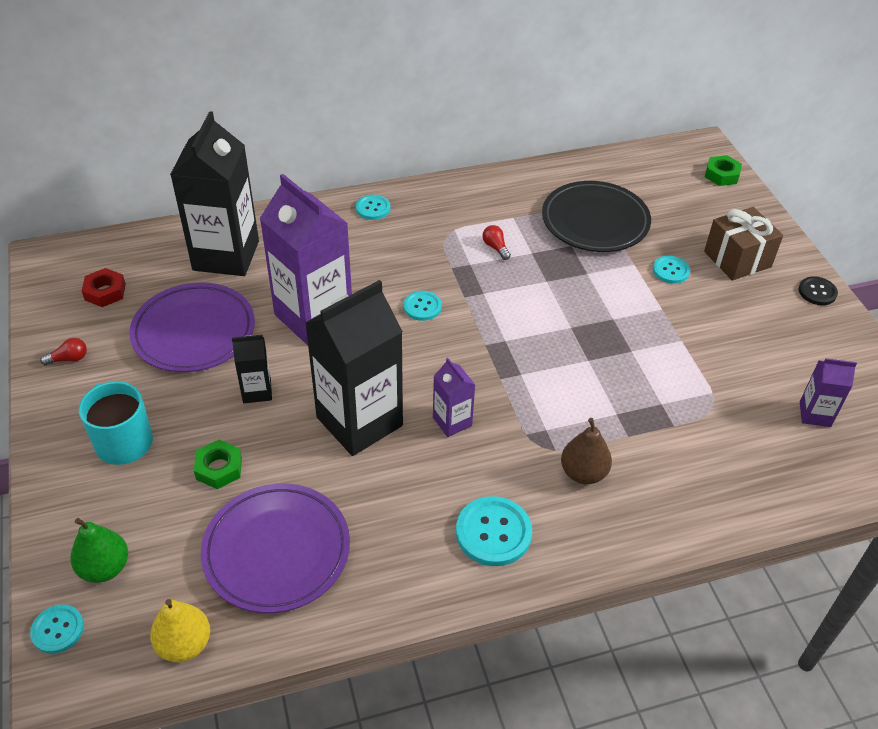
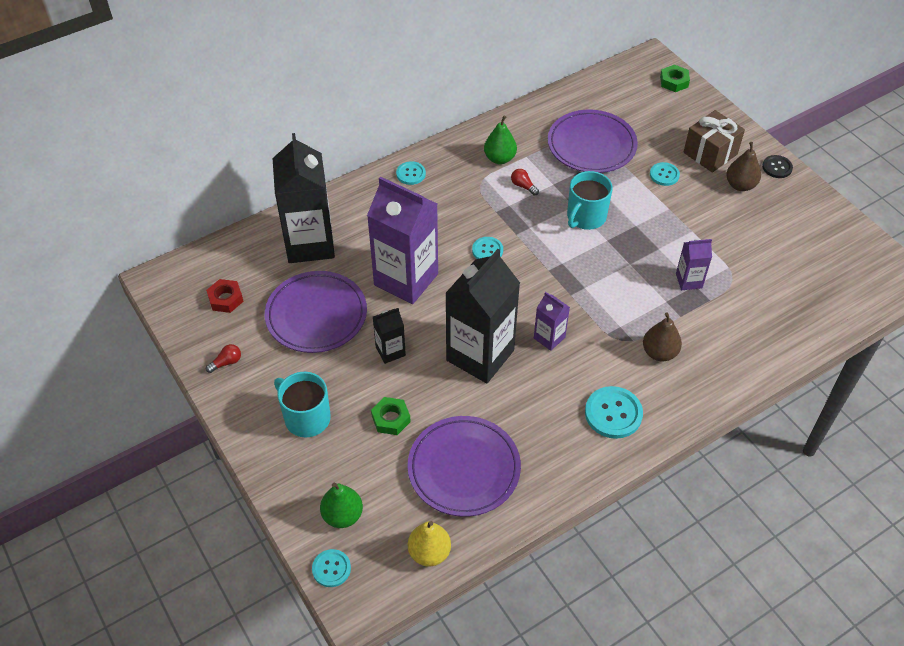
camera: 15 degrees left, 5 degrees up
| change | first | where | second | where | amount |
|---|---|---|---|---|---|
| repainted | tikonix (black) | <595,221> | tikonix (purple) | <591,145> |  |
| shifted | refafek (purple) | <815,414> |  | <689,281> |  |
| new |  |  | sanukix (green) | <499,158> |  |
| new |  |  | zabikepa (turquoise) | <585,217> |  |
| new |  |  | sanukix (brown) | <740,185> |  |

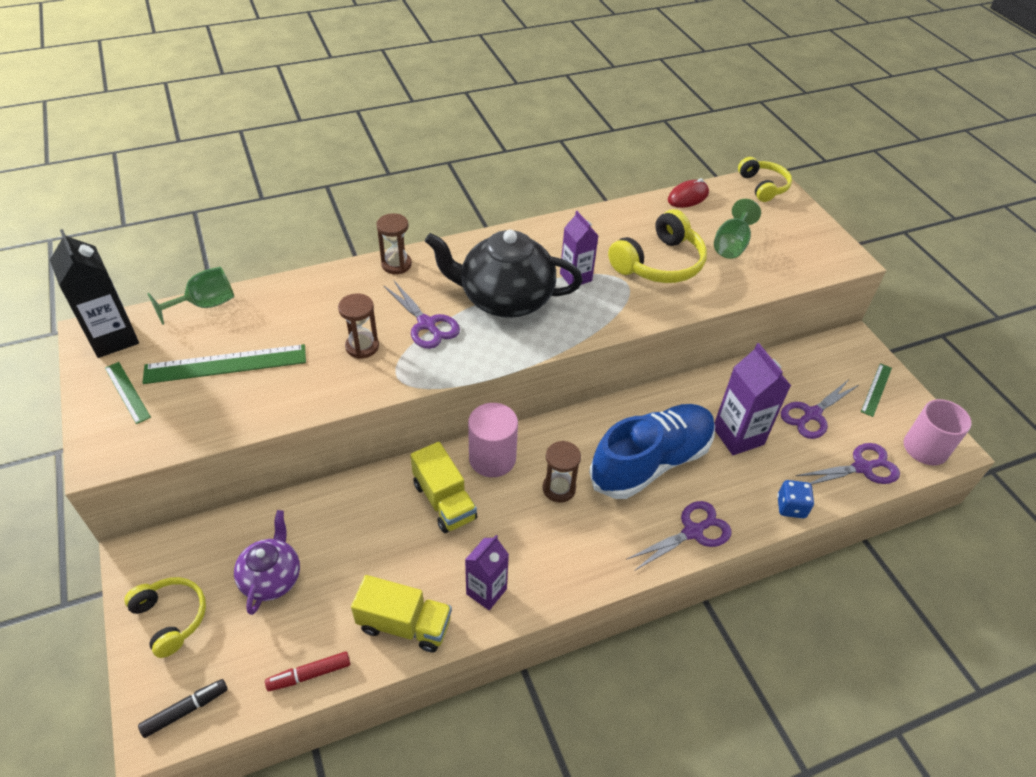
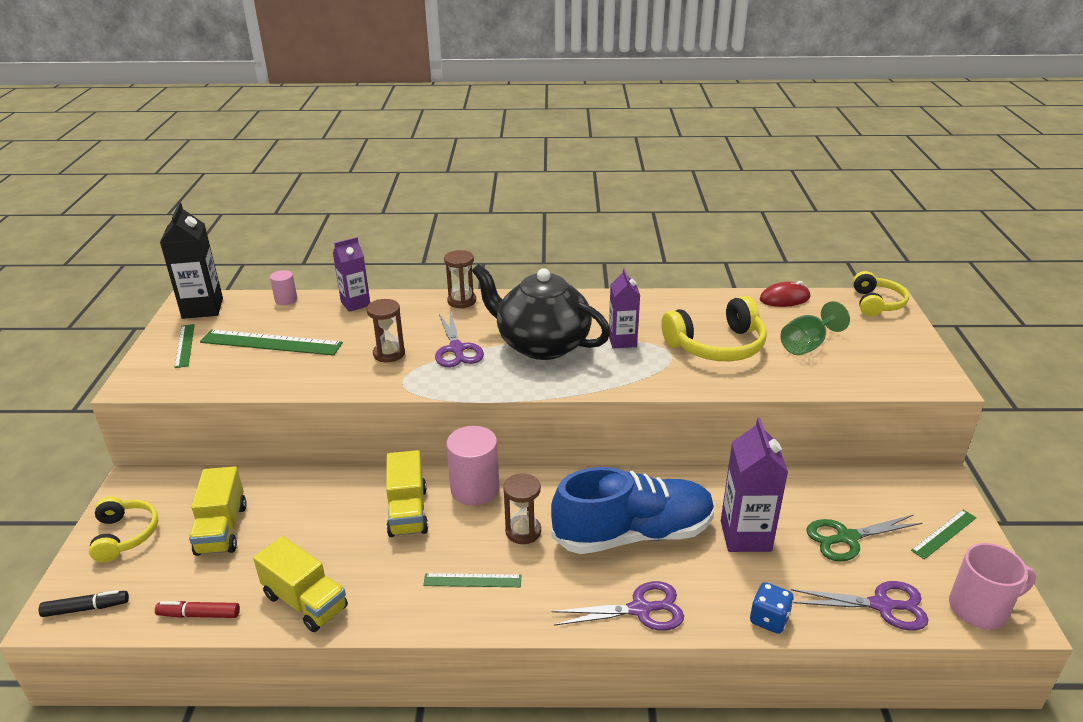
camera: 25 degrees right, 15 degrees down
| change | first | where | second | where | amount |
|---|---|---|---|---|---|
| swapped | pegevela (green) | <205,305> | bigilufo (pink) | <286,300> |  |
| swapped | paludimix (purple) | <272,578> | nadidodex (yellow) | <222,529> |  |
| shifted | refafek (purple) | <486,591> |  | <355,303> |  |
| repainted | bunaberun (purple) | <812,414> | bunaberun (green) | <847,538> |  |
| new |  |  | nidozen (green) | <472,580> |  |

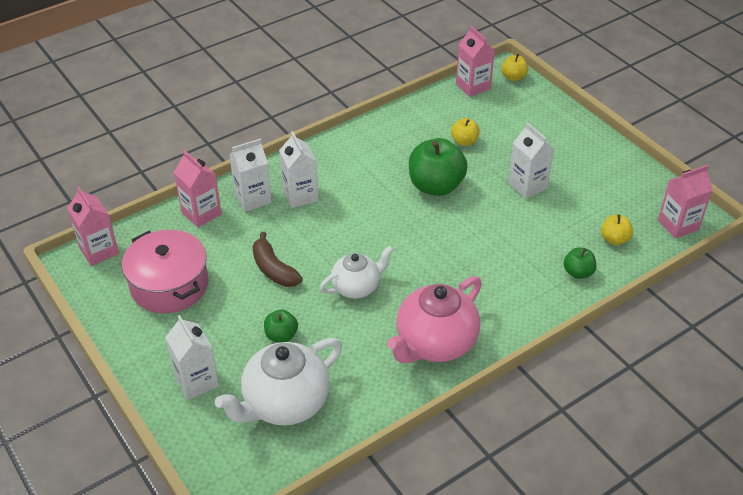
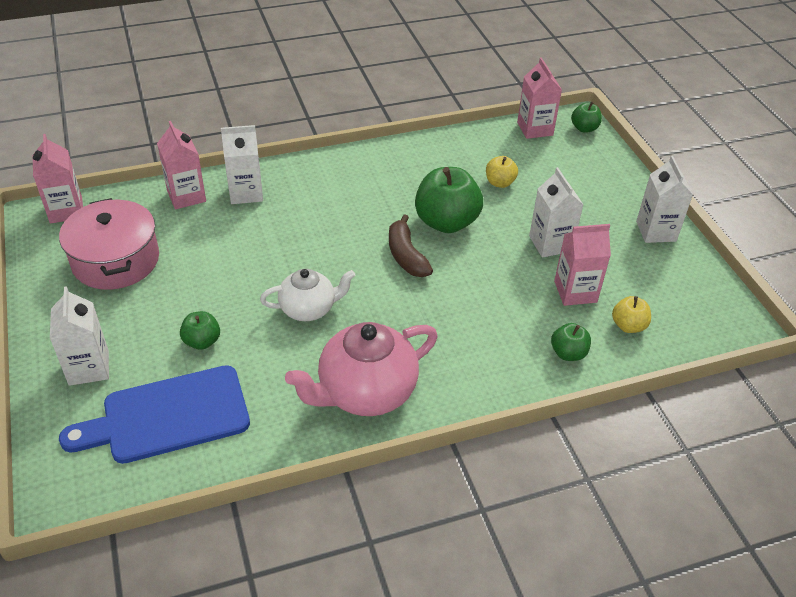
camera: 15 degrees right, 0 degrees up
| change | first | where | second | where | amount |
|---|---|---|---|---|---|
| swapped | paludimix (white) | <285,403> | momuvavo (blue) | <168,416> |  |
| shifted | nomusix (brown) | <274,269> |  | <406,256> |  |
| shifted | refafek (white) | <300,195> |  | <656,231> |  |
| repainted | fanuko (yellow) | <513,77> | fanuko (green) | <584,128> |  |
| shifted | refafek (pink) | <678,225> |  | <575,292> |  |

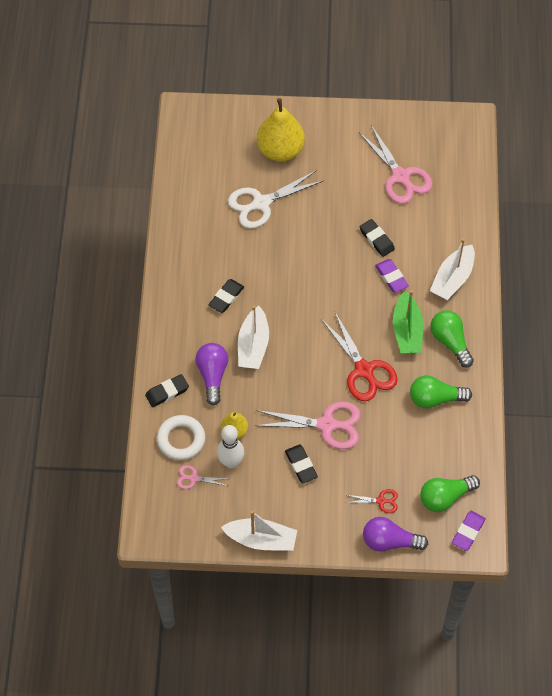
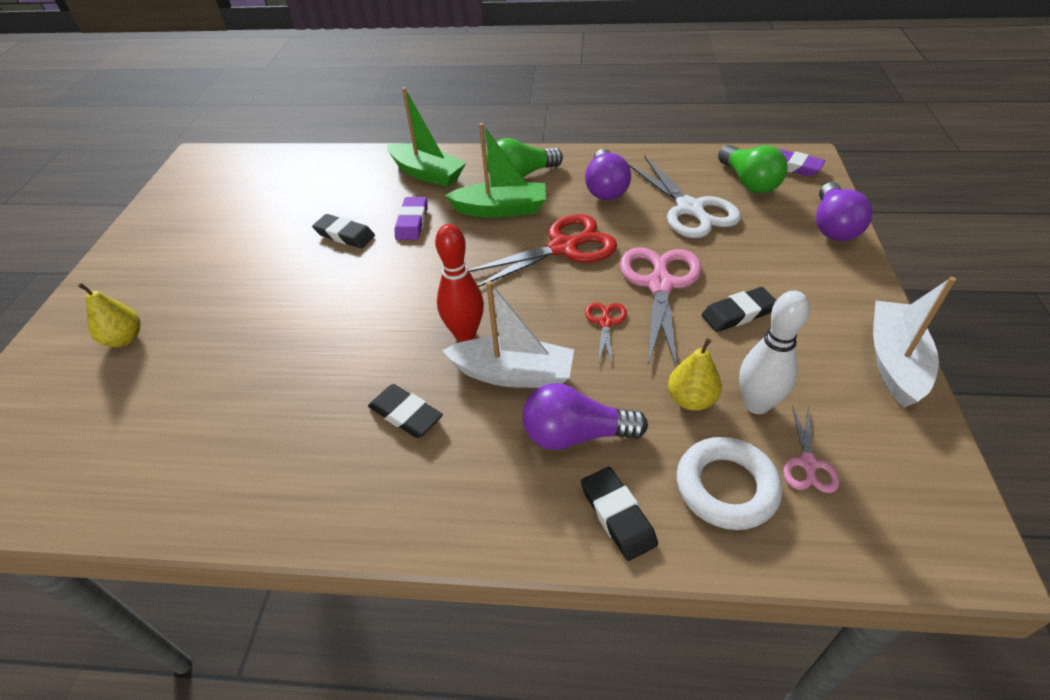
camera: 85 degrees left, 15 degrees down
| change | first | where | second | where | amount |
|---|---|---|---|---|---|
| shifted | bunaberun (white) | <261,203> |  | <689,209> |  |
| scaled | sanukix (yellow) | <280,150> |  | <125,339> | x0.52 |
| shifted | bunaberun (red) | <381,501> |  | <605,322> |  |
| gone | bunaberun (pink) | <400,176> |  |  |  |
| rotated | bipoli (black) | <376,239> |  | <345,235> | 60 degrees clockwise |
| rotated | bipoli (purple) | <391,277> |  | <412,222> | 60 degrees counterclockwise |
| repainted | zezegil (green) | <435,398> | zezegil (purple) | <605,188> |  |
| repainted | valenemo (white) | <452,279> | valenemo (green) | <427,173> |  |
| new |  |  | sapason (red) | <465,333> |  |

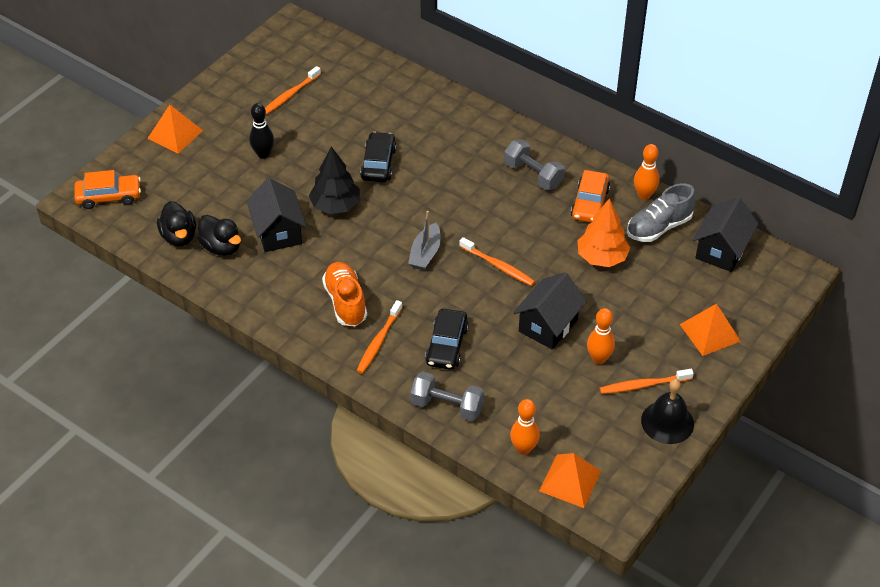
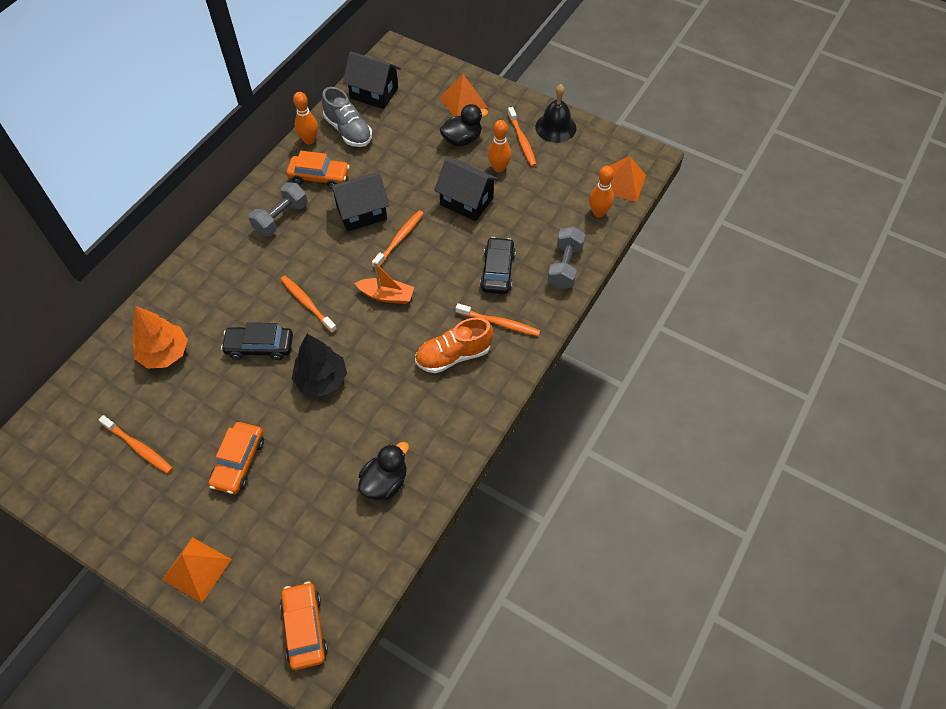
camera: 95 degrees left, 10 degrees up
| change | first | where | second | where | amount |
|---|---|---|---|---|---|
| shifted | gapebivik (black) | <179,237> |  | <462,139> |  |
| shifted | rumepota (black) | <278,232> |  | <361,213> |  |
| swapped | sapason (black) | <263,154> | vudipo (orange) | <239,462> |  |
| repainted | valenemo (grey) | <425,254> | valenemo (orange) | <386,295> |  |
| rotated | vudipo (black) | <446,345> |  | <497,271> | 90 degrees counterclockwise |
| shifted | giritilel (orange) | <602,257> |  | <165,353> |  |
| new |  |  | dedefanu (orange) | <307,303> |  |

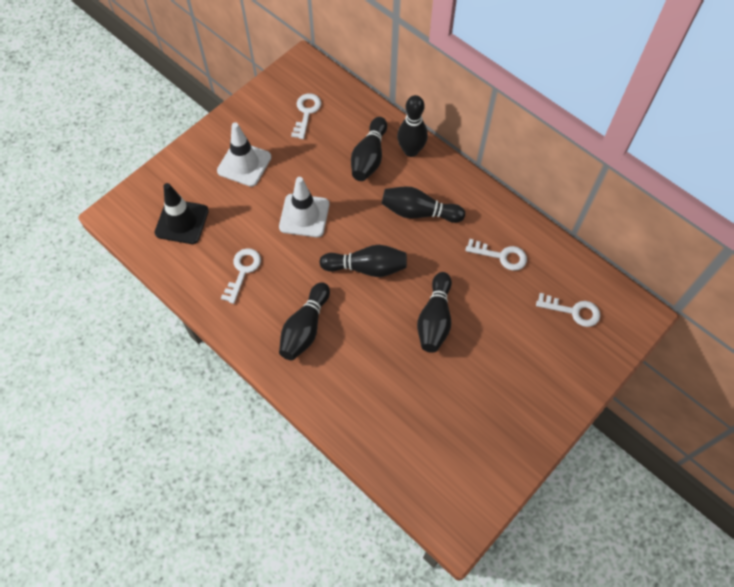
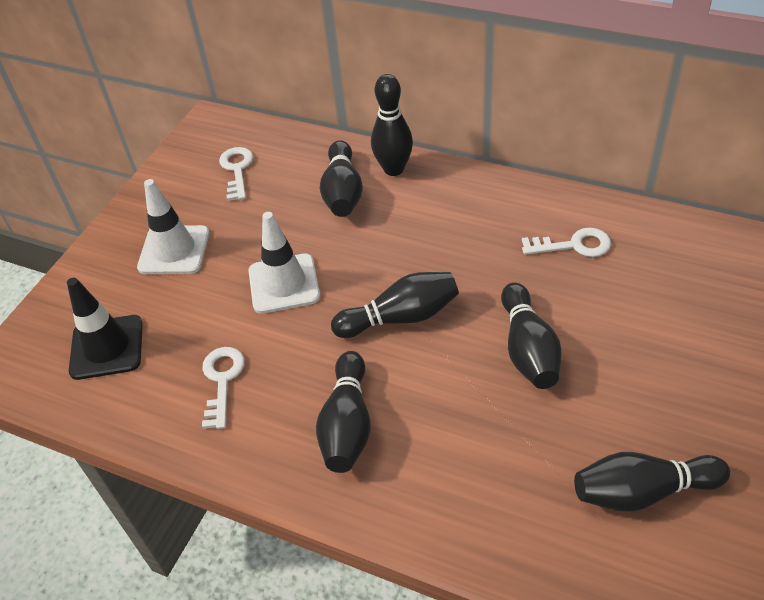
camera: 15 degrees left, 15 degrees down
| change | first | where | second | where | amount |
|---|---|---|---|---|---|
| shifted | sapason (black) | <419,212> |  | <642,491> |  |
| gone | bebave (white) | <573,311> |  |  |  |

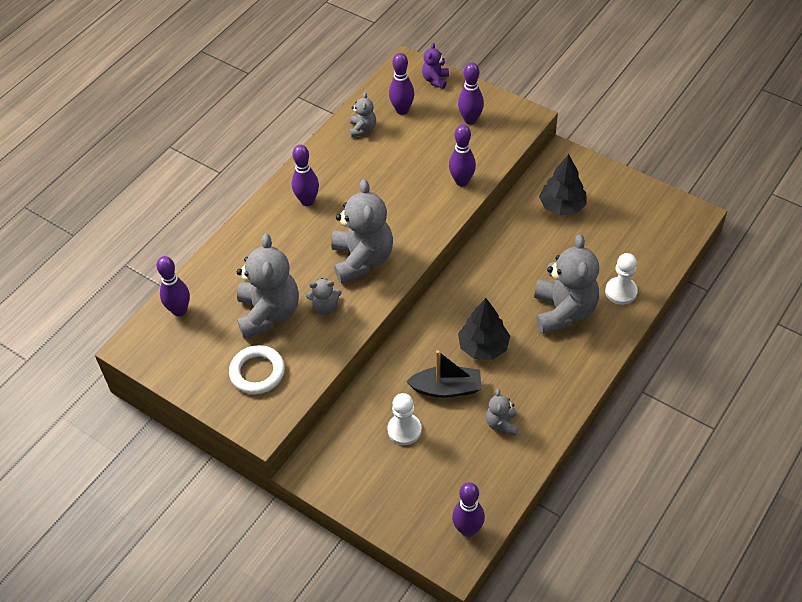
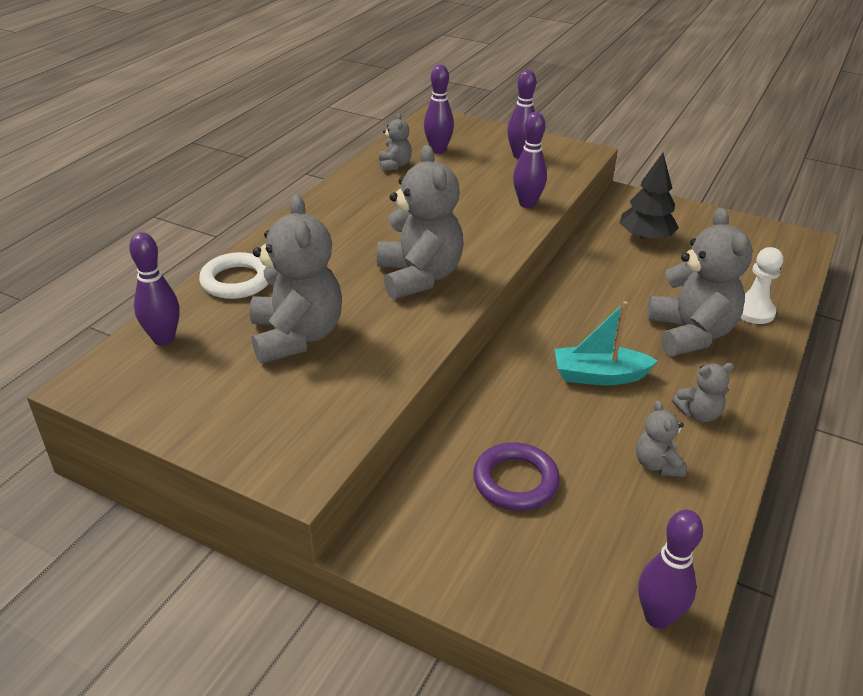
camera: 10 degrees left, 15 degrees down
| change | first | where | second | where | amount |
|---|---|---|---|---|---|
| shifted | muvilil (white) | <257,372> |  | <236,281> |  |
| gone | sapason (purple) | <307,201> |  |  |  |
| shifted | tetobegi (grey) | <325,307> |  | <699,414> |  |
| swapped | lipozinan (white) | <404,430> | muvilil (purple) | <515,481> |  |
| gone | valenemo (black) | <447,388> |  |  |  |
| gone | tetobegi (purple) | <435,80> |  |  |  |
| swapped | giritilel (black) | <483,347> | valenemo (turquoise) | <599,376> |  |

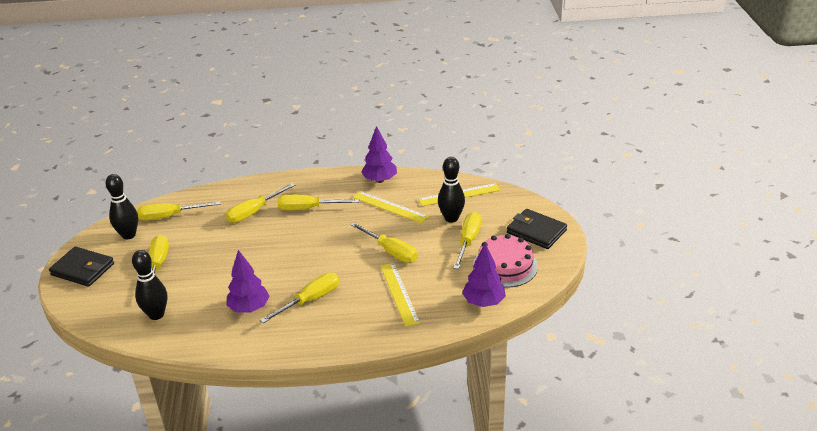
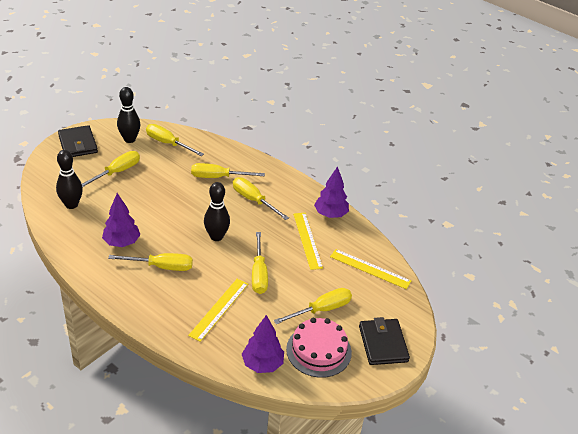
camera: 40 degrees right, 5 degrees up
| change | first | where | second | where | amount |
|---|---|---|---|---|---|
| shifted | sapason (black) | <451,218> |  | <216,237> |  |

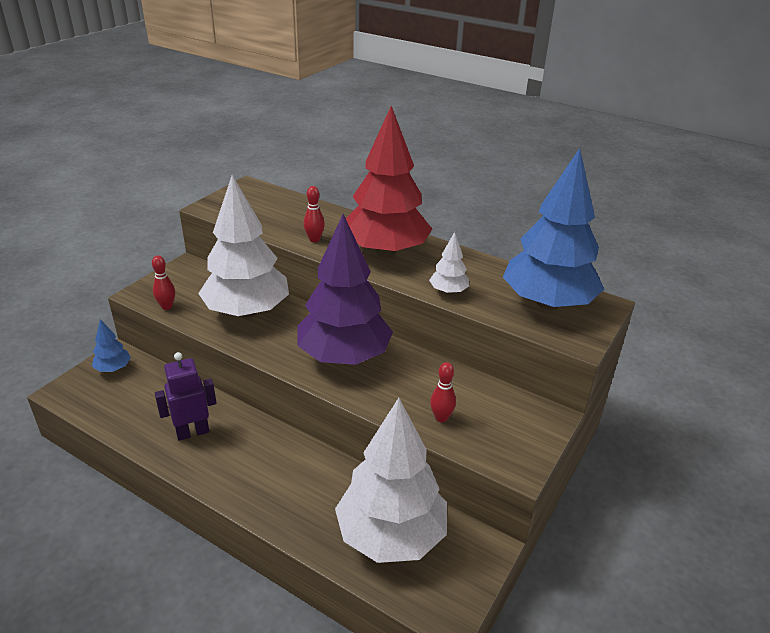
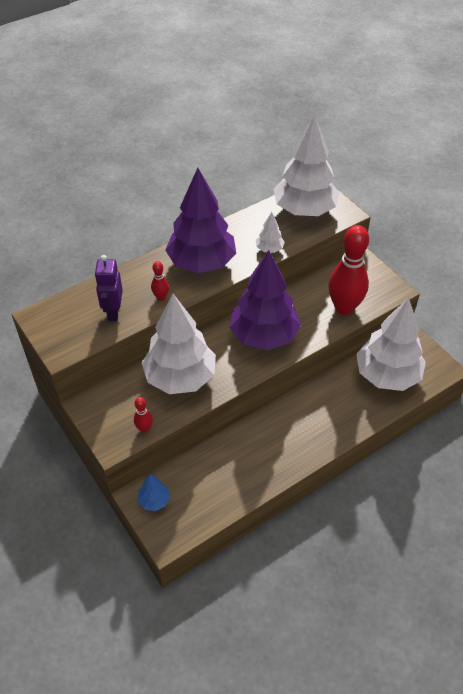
camera: 65 degrees left, 15 degrees up
| change | first | where | second | where | amount |
|---|---|---|---|---|---|
| shifted | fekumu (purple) | <192,432> |  | <113,312> |  |
| repainted | giritilel (red) | <386,251> | giritilel (purple) | <202,263> |  |
| scaled | sapason (red) | <441,418> |  | <344,308> | x2.32 |
| repainted | giritilel (blue) | <547,303> | giritilel (white) | <304,210> |  |

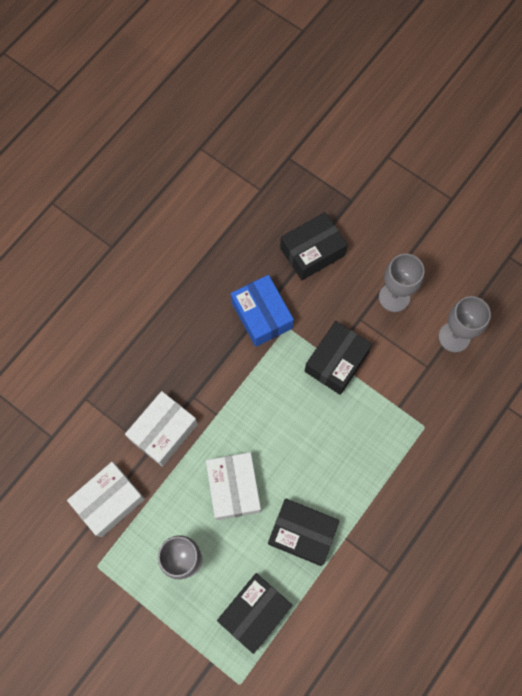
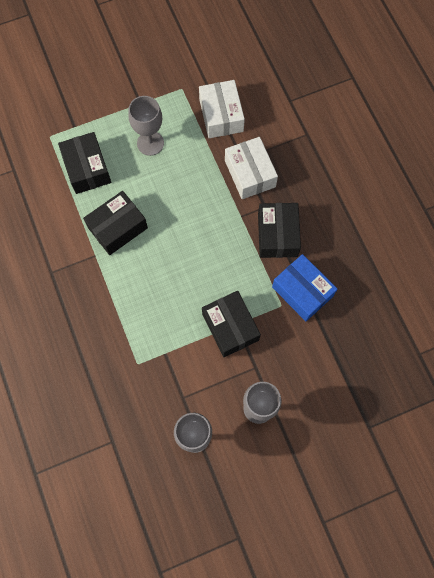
camera: 120 degrees right, 0 degrees up
| change | first | where | second | where | amount |
|---|---|---|---|---|---|
| gone | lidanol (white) | <234,488> |  |  |  |
| rotated | lidanol (blue) | <262,315> |  | <302,291> | 45 degrees clockwise |
| shifted | lidanol (black) | <312,252> |  | <277,235> |  |

